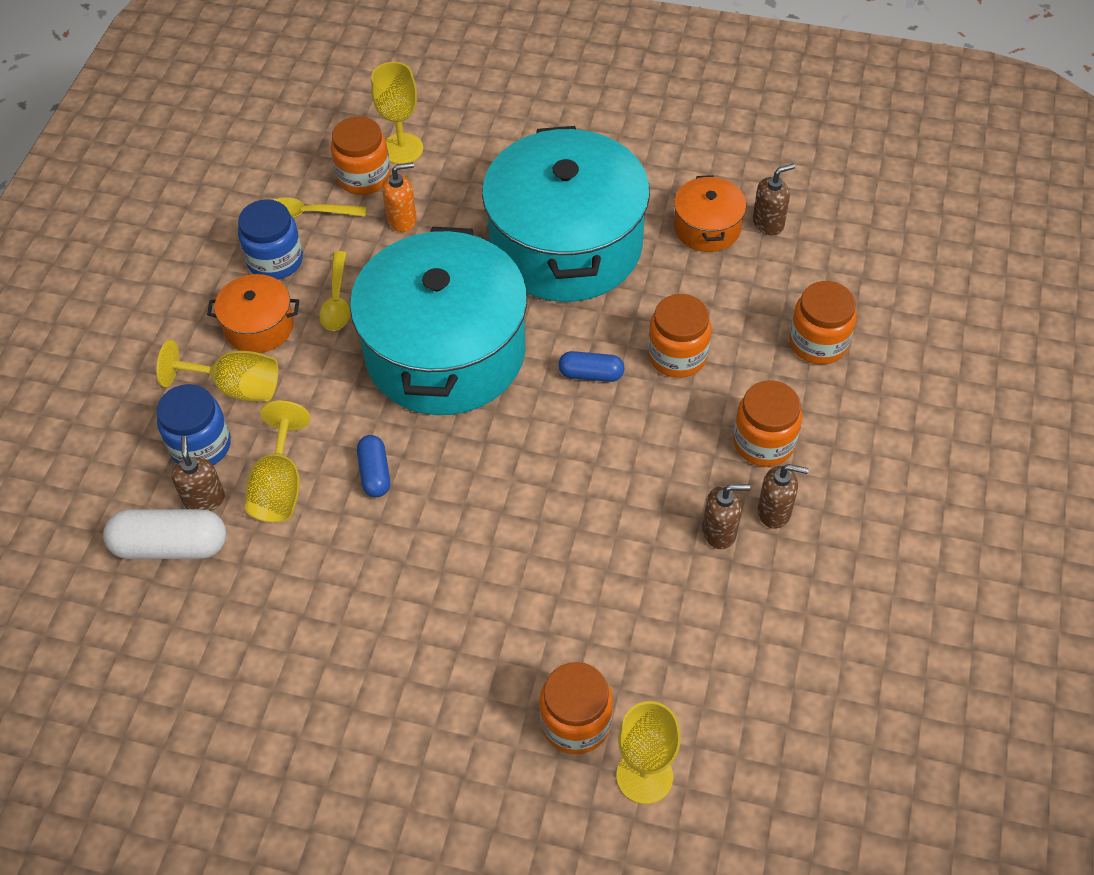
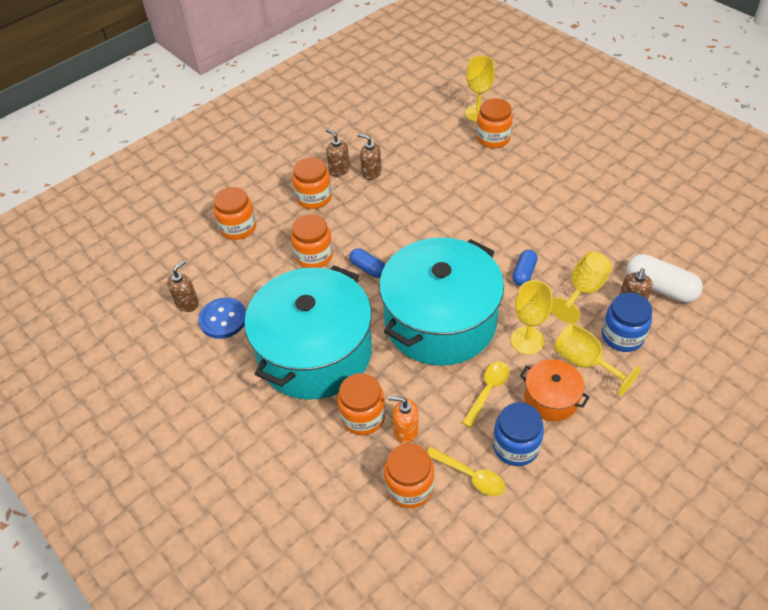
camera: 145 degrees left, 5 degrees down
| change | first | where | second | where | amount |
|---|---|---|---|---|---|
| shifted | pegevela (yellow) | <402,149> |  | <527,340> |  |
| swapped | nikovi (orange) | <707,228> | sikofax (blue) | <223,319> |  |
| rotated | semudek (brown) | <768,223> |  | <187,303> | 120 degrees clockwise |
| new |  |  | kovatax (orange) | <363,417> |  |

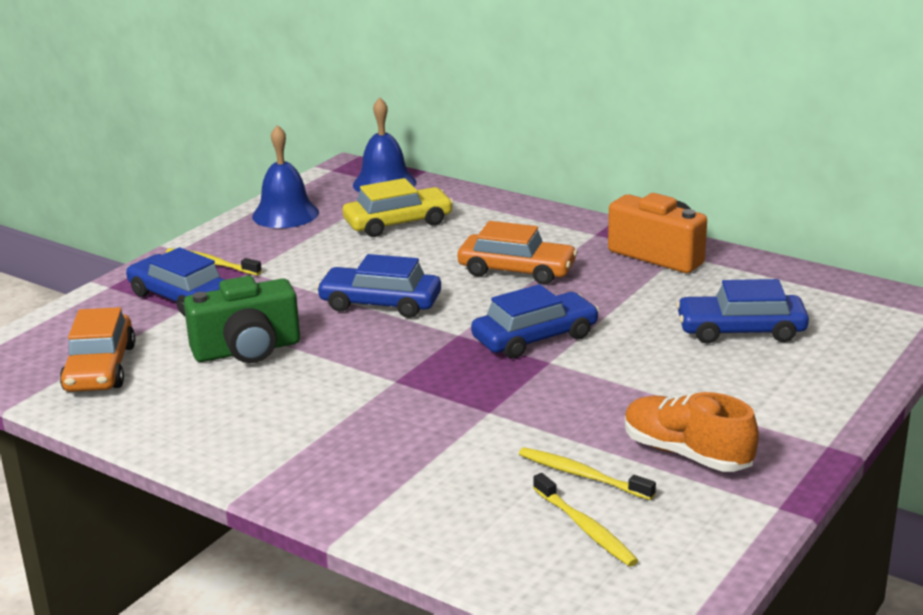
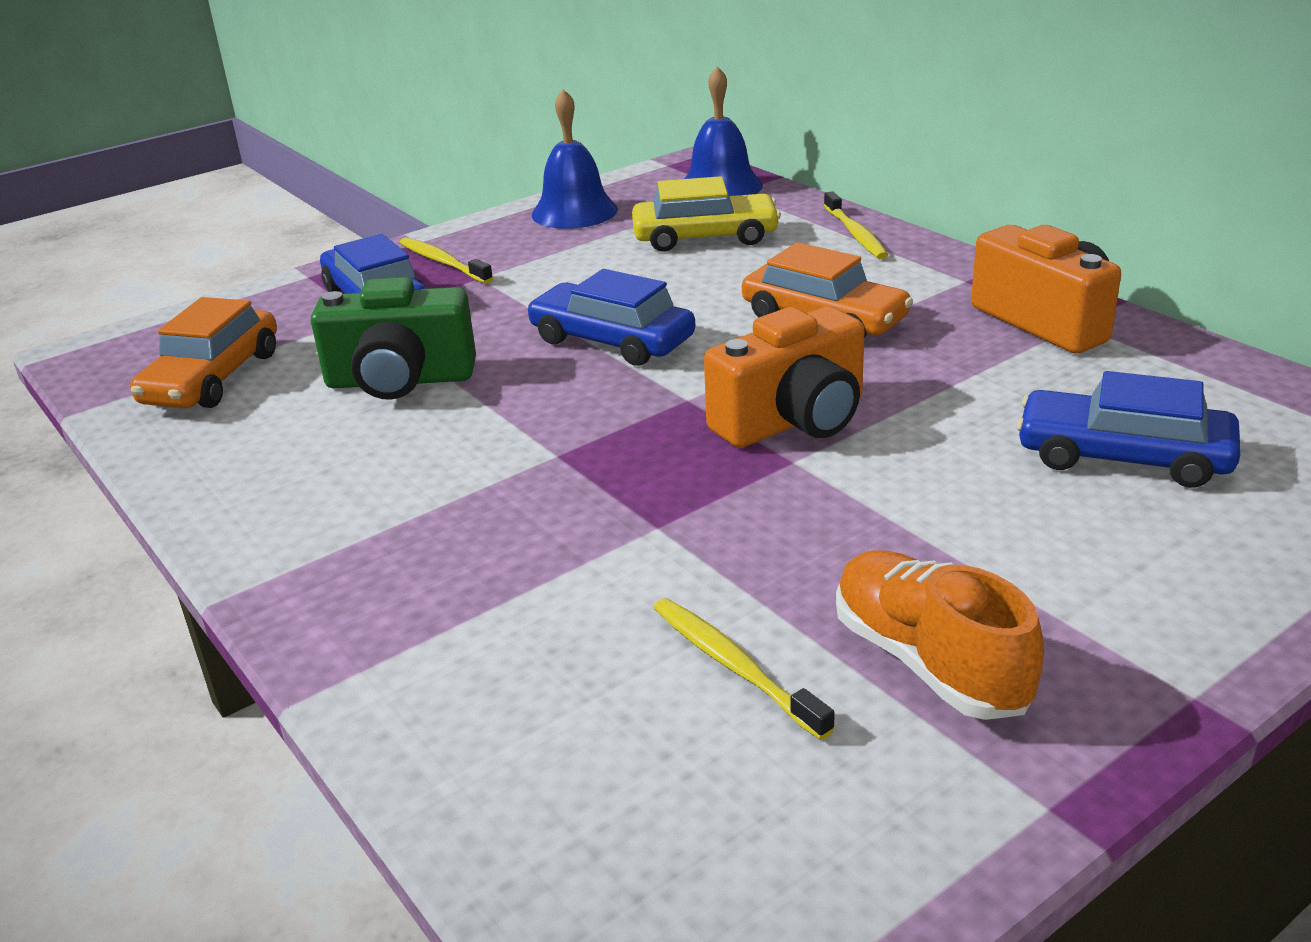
camera: 20 degrees right, 5 degrees up
| change | first | where | second | where | amount |
|---|---|---|---|---|---|
| swapped | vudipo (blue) | <535,338> | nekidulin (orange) | <793,420> |  |
| shifted | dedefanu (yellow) | <585,528> |  | <855,234> |  |

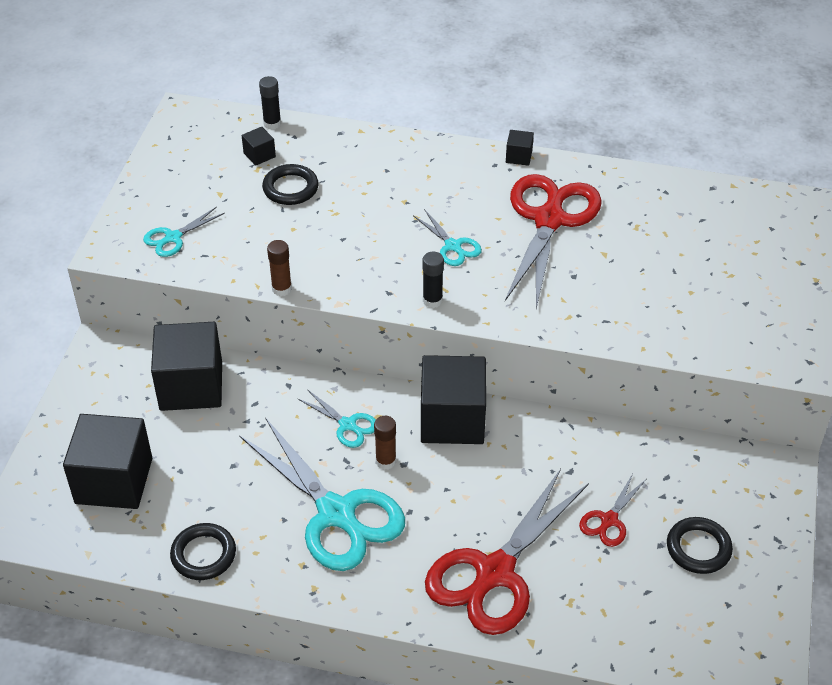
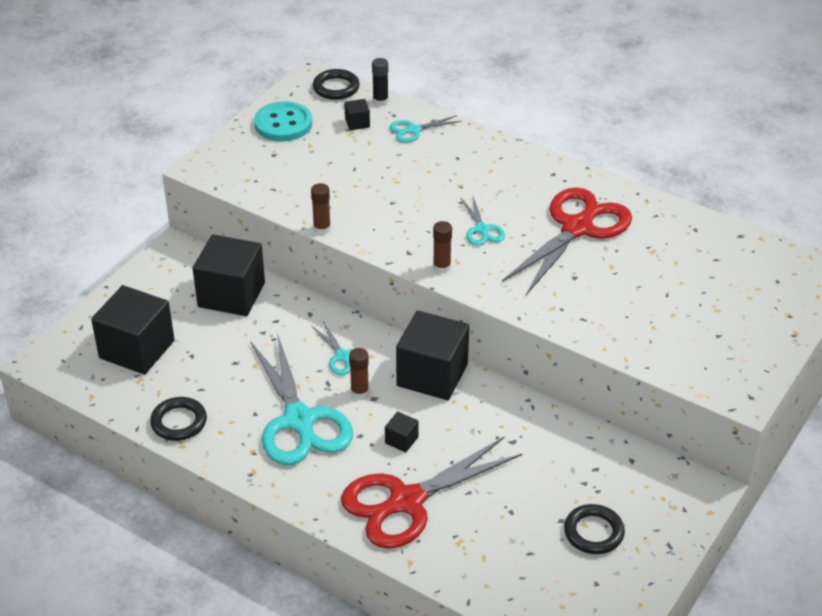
camera: 20 degrees right, 5 degrees down
| change | first | where | second | where | amount |
|---|---|---|---|---|---|
| shifted | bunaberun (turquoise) | <173,238> |  | <413,130> |  |
| shifted | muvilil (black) | <290,188> |  | <336,88> |  |
| repainted | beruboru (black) | <432,300> | beruboru (brown) | <441,267> |  |
| shifted | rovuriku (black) | <519,156> |  | <401,440> |  |
| gone | bunaberun (red) | <609,520> |  |  |  |
| new |  |  | sikofax (turquoise) | <283,124> |  |

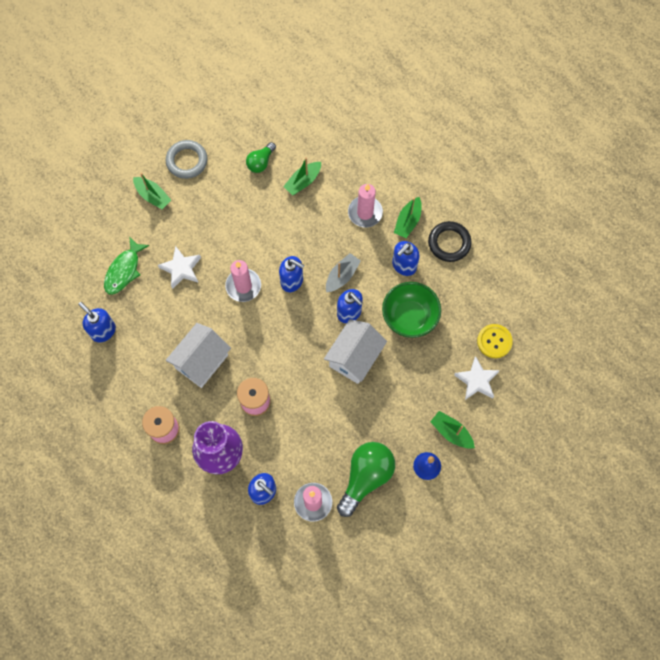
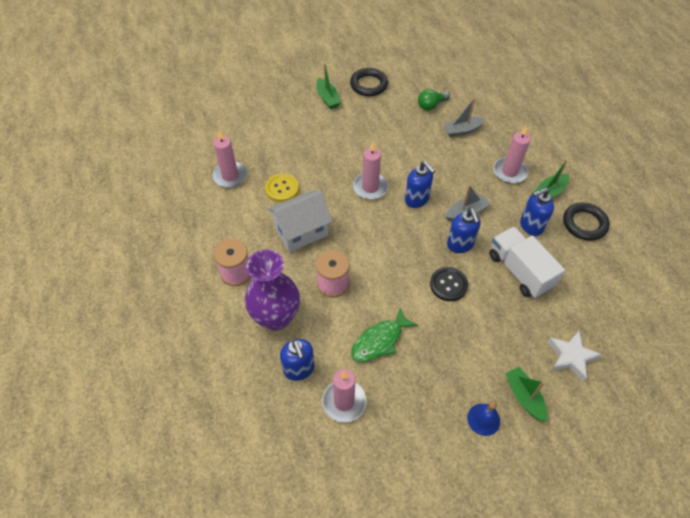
camera: 25 degrees right, 15 degrees down
| change | first | where | second | where | amount |
|---|---|---|---|---|---|
| swapped | semudek (blue) | <103,331> | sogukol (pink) | <230,176> |  |
| shifted | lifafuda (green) | <124,270> |  | <379,340> |  |
| gone | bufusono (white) | <181,269> |  |  |  |
| repainted | muvilil (grey) | <187,161> | muvilil (black) | <369,85> |  |
| repainted | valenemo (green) | <303,181> | valenemo (grey) | <462,130> |  |
| swapped | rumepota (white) | <354,357> | sikofax (black) | <448,284> |  |
| gone | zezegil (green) | <365,477> |  |  |  |
| swapped | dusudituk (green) | <409,317> | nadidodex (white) | <519,271> |  |
| shifted | sikofax (yellow) | <494,341> |  | <282,188> |  |

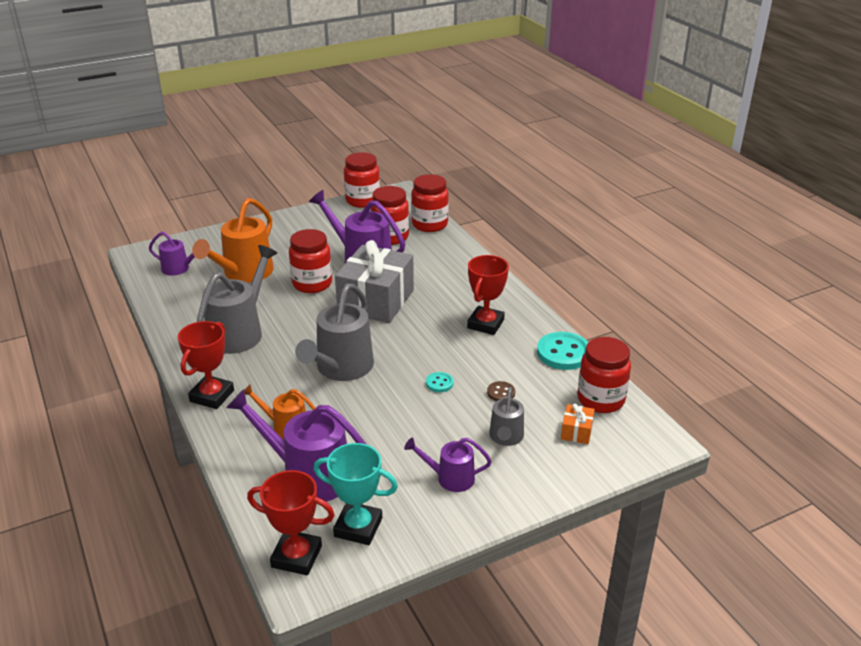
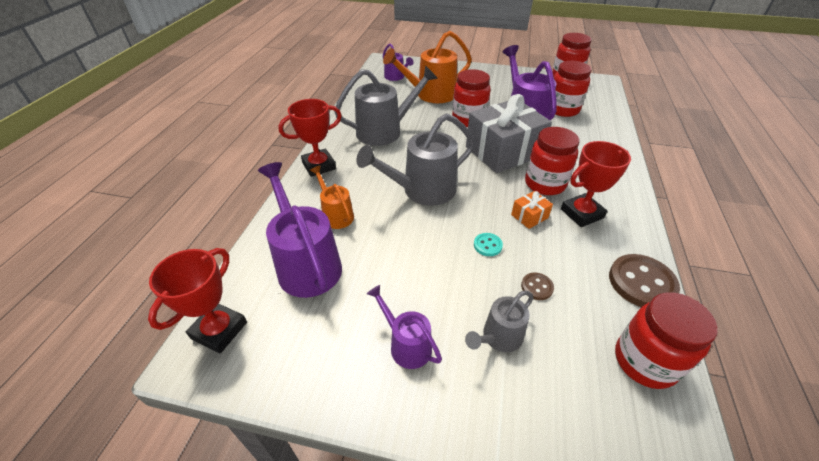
camera: 40 degrees right, 10 degrees up
| change | first | where | second | where | amount |
|---|---|---|---|---|---|
| rotated | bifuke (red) | <296,556> |  | <219,330> | 60 degrees clockwise |
| gone | bifuke (turquoise) | <358,527> |  |  |  |
| shifted | kovatax (red) | <429,224> |  | <545,184> |  |
| repainted | sikofax (turquoise) | <563,353> | sikofax (brown) | <641,282> |  |
| shifted | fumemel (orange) | <576,431> |  | <529,216> |  |

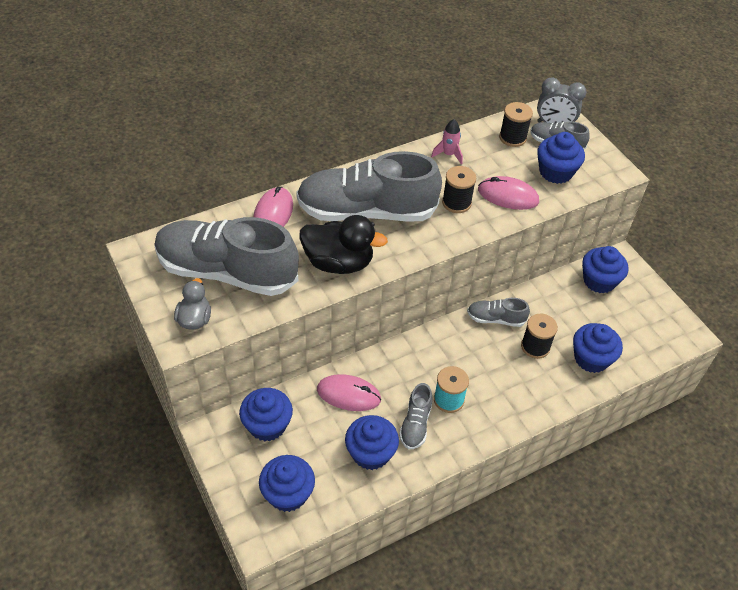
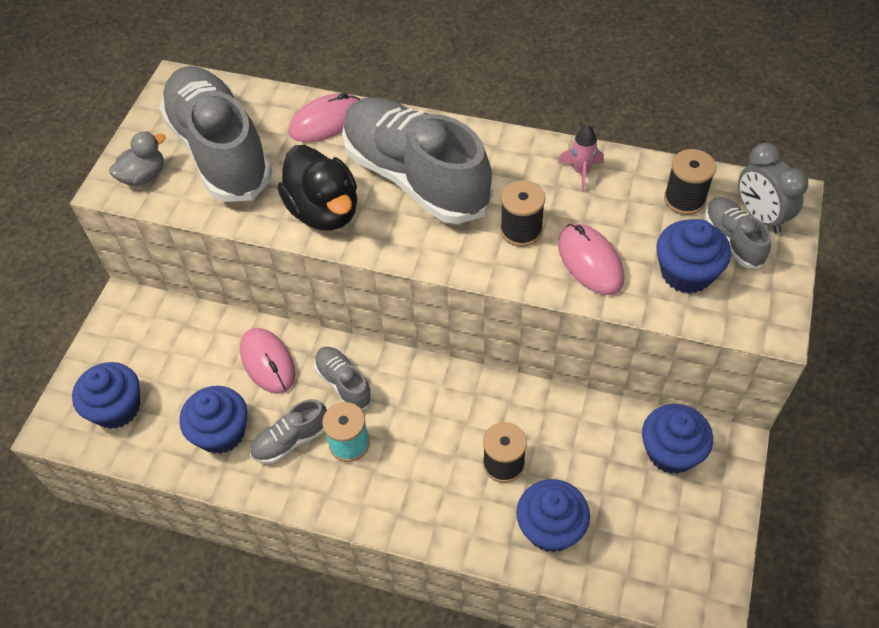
camera: 50 degrees right, 5 degrees up
| change | first | where | second | where | amount |
|---|---|---|---|---|---|
| gone | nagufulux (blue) | <267,425> |  |  |  |
| shifted | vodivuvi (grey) | <496,319> |  | <344,383> |  |

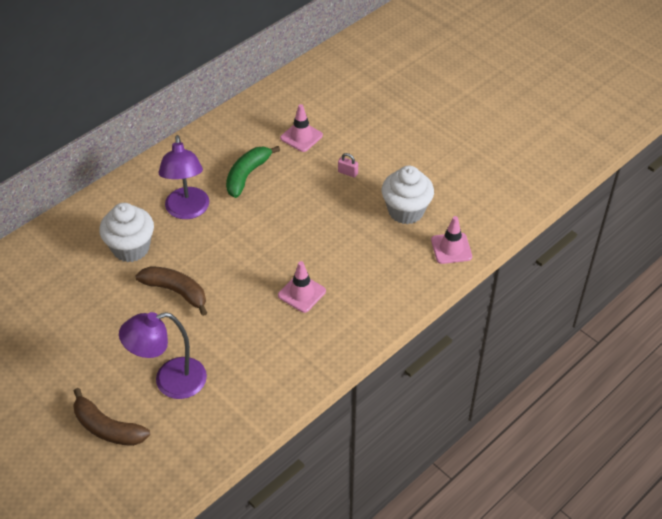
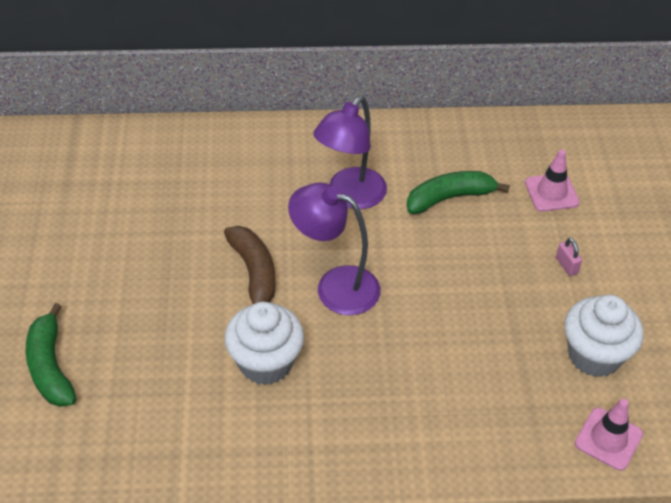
camera: 40 degrees right, 0 degrees up
| change | first | where | second | where | amount |
|---|---|---|---|---|---|
| repainted | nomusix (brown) | <107,428> | nomusix (green) | <50,367> |  |
| shifted | nagufulux (white) | <131,248> |  | <265,363> |  |
| shifted | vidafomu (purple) | <170,381> |  | <335,286> |  |
| gone | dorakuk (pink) | <301,293> |  |  |  |

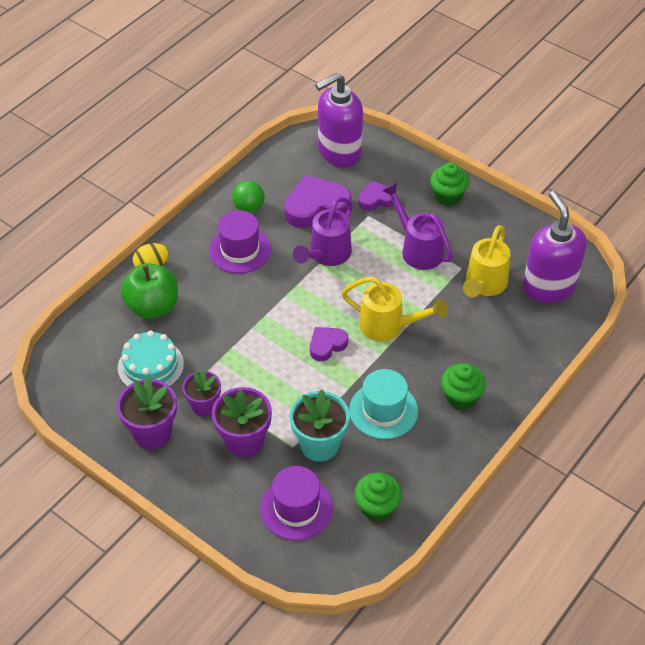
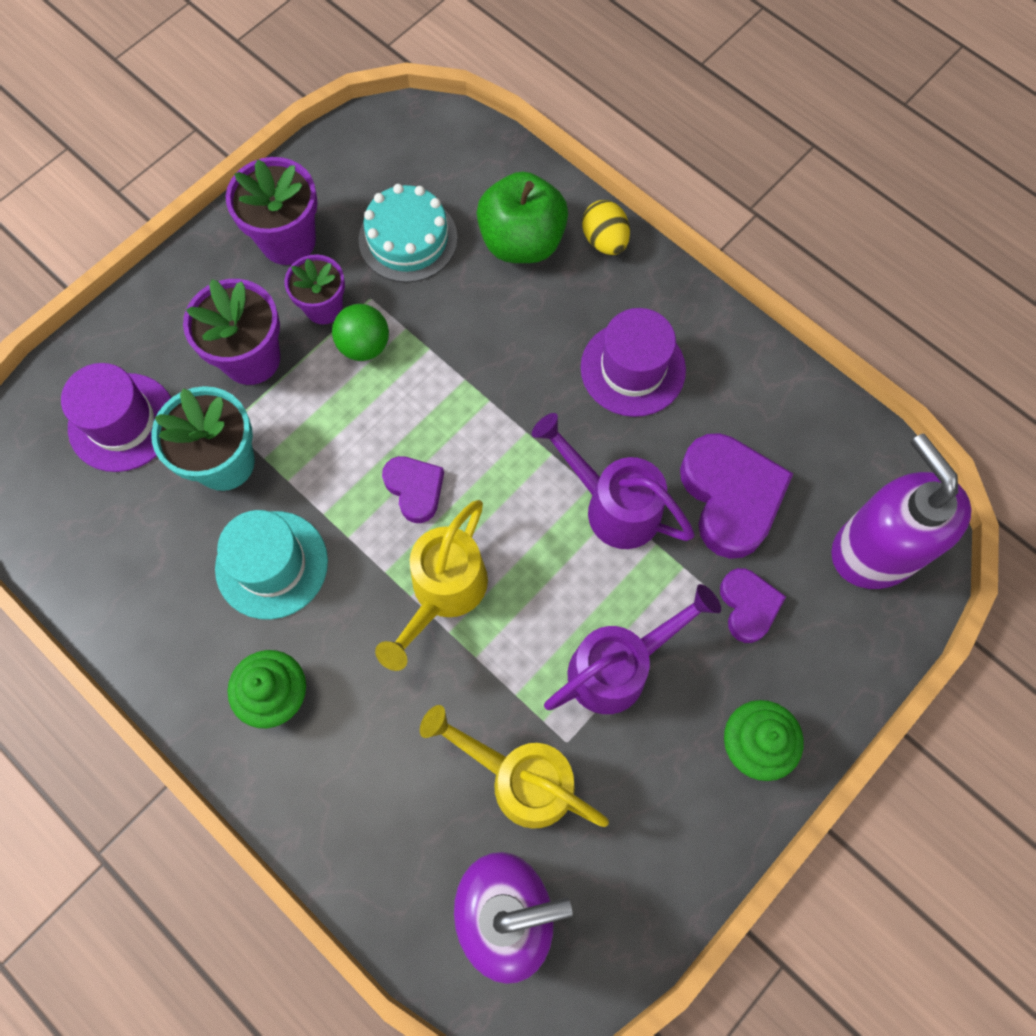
camera: 95 degrees right, 20 degrees up
| change | first | where | second | where | amount |
|---|---|---|---|---|---|
| shifted | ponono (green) | <249,207> |  | <364,345> |  |
| gone | nagufulux (green) | <377,507> |  |  |  |

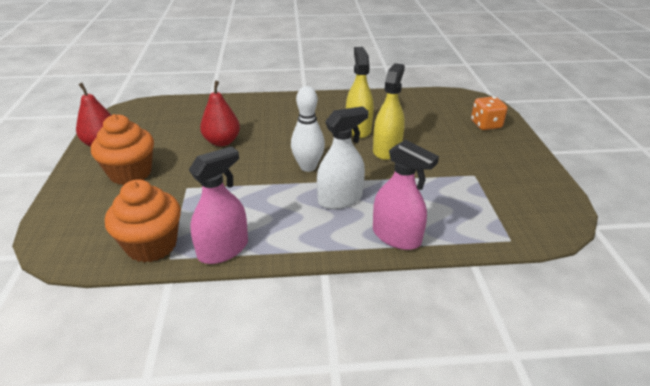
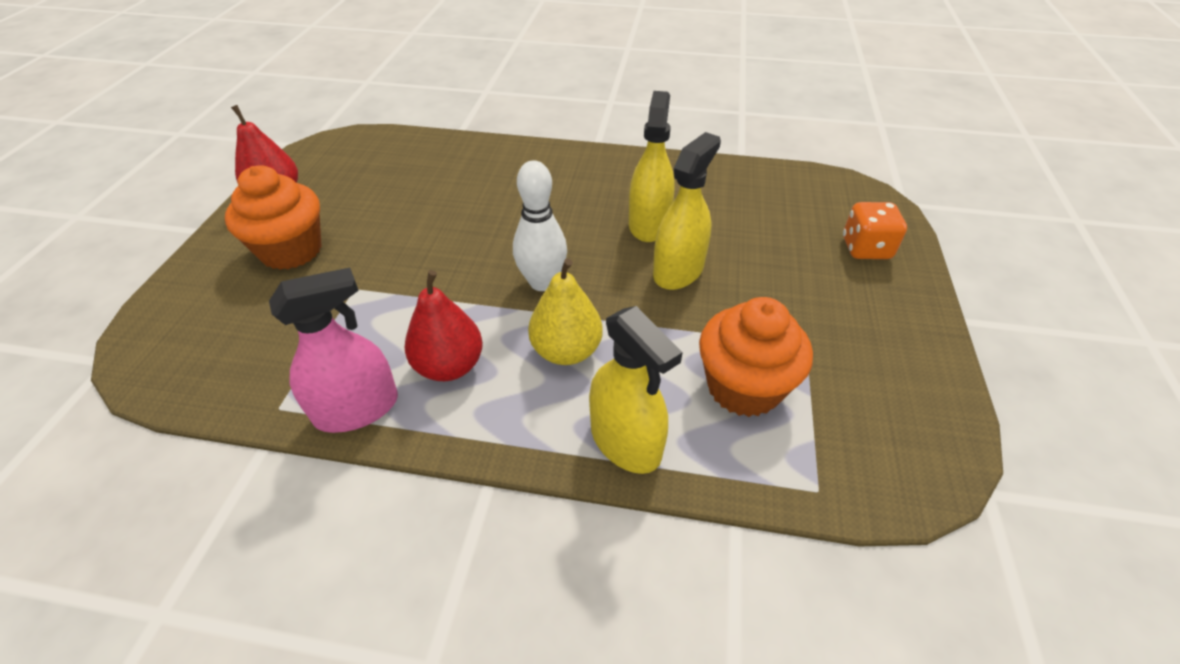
camera: 15 degrees right, 10 degrees up
| change | first | where | second | where | amount |
|---|---|---|---|---|---|
| shifted | nagufulux (orange) | <152,245> |  | <743,387> |  |
| shifted | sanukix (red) | <222,142> |  | <449,366> |  |
| swapped | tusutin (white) | <340,199> | sanukix (yellow) | <566,351> |  |
| repainted | tusutin (pink) | <396,236> | tusutin (yellow) | <625,441> |  |

